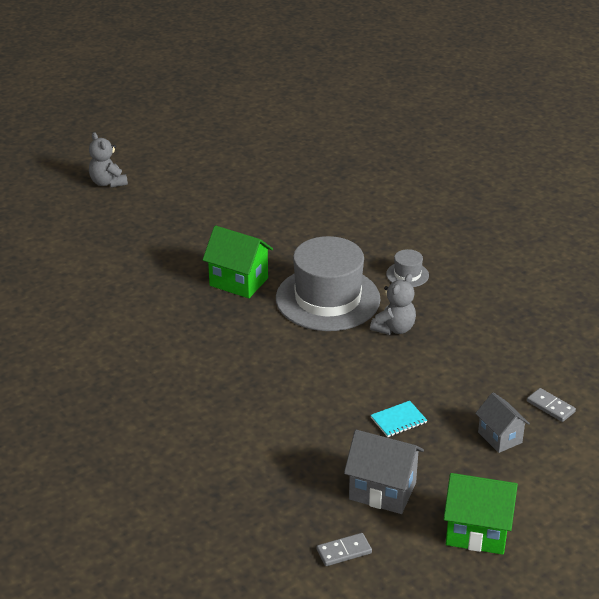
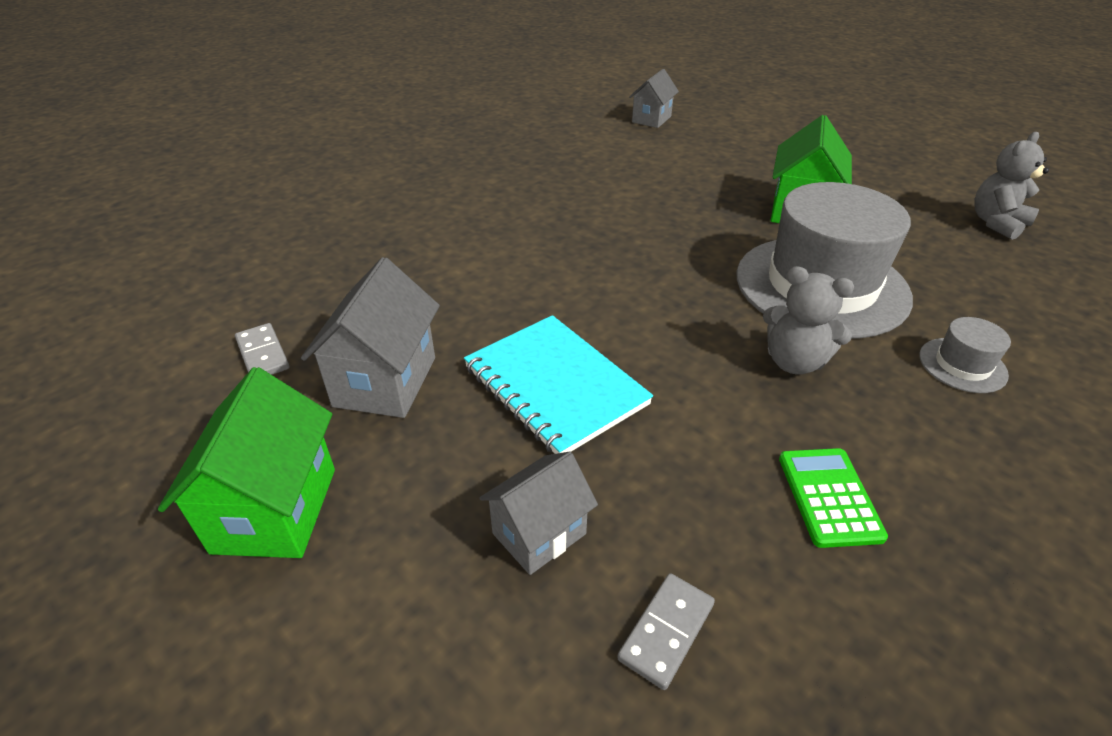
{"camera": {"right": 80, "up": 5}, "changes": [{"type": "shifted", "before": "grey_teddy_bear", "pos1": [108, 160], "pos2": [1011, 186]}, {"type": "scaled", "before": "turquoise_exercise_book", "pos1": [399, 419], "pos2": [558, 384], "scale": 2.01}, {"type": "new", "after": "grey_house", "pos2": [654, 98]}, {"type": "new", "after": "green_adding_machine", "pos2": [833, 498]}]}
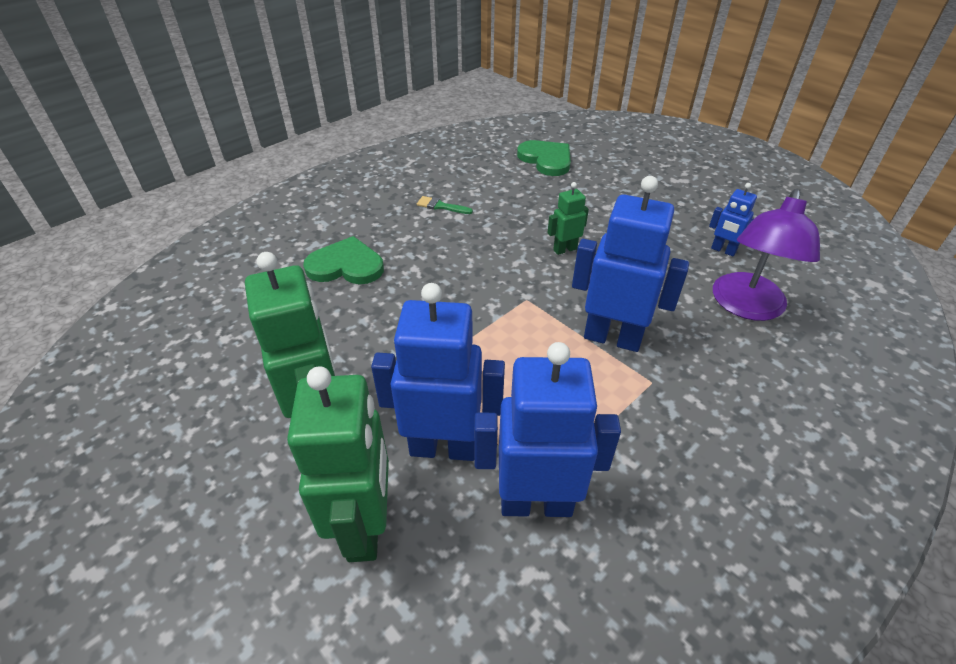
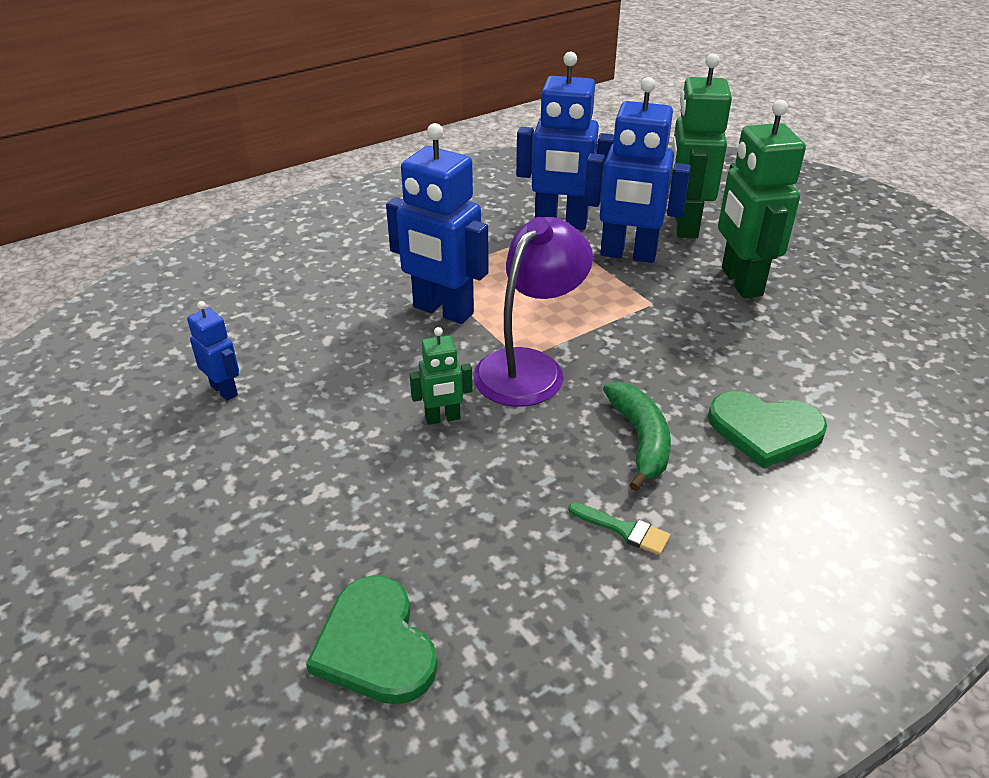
{"camera": {"right": -170, "up": -5}, "changes": [{"type": "shifted", "before": "purple_lamp", "pos1": [766, 255], "pos2": [533, 312]}, {"type": "new", "after": "green_banana_fruit", "pos2": [637, 436]}]}
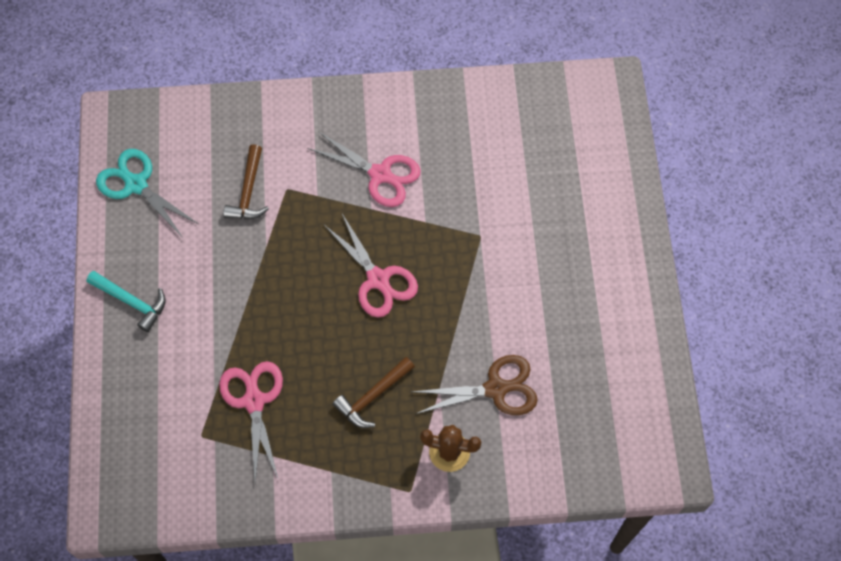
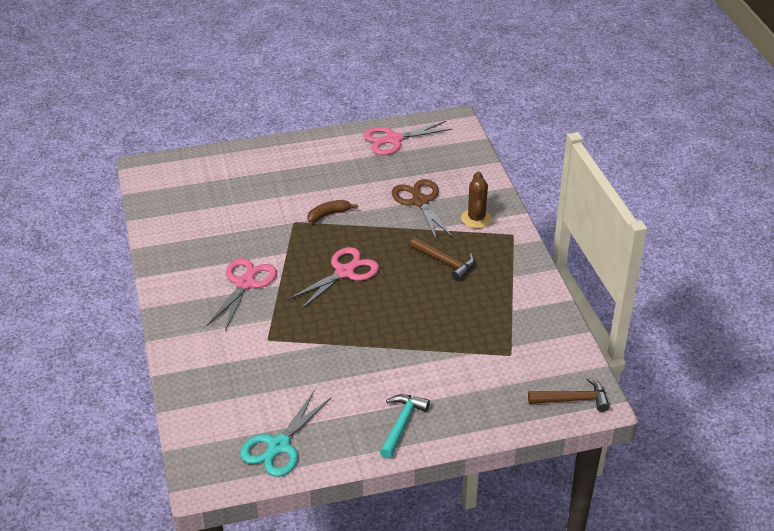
{"camera": {"right": -100, "up": -25}, "changes": [{"type": "shifted", "before": "pink_pair_of_scissors", "pos1": [251, 421], "pos2": [408, 138]}, {"type": "shifted", "before": "brown_carpenter's_hammer", "pos1": [246, 181], "pos2": [569, 394]}, {"type": "new", "after": "brown_banana_fruit", "pos2": [332, 211]}]}
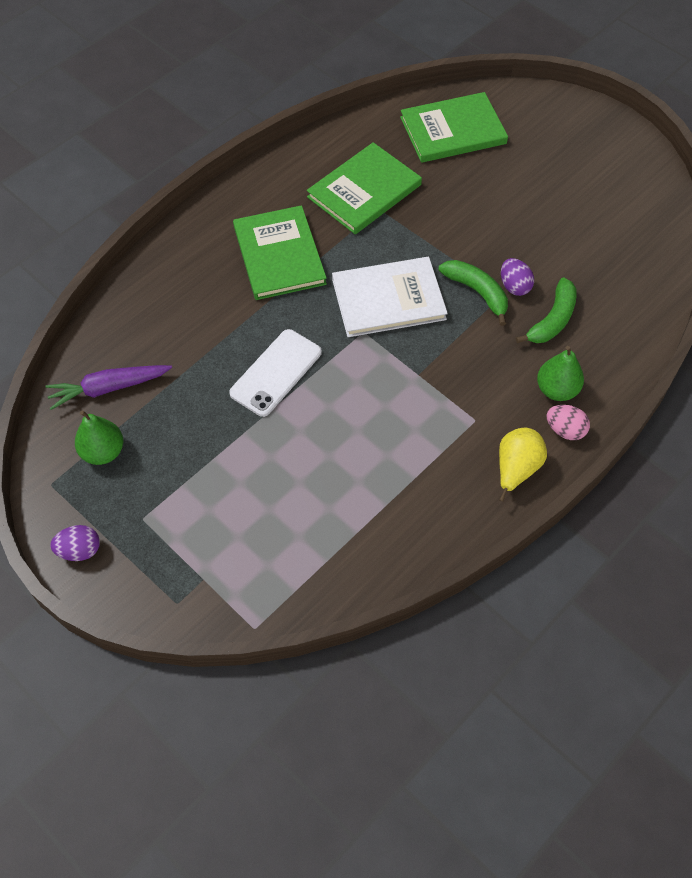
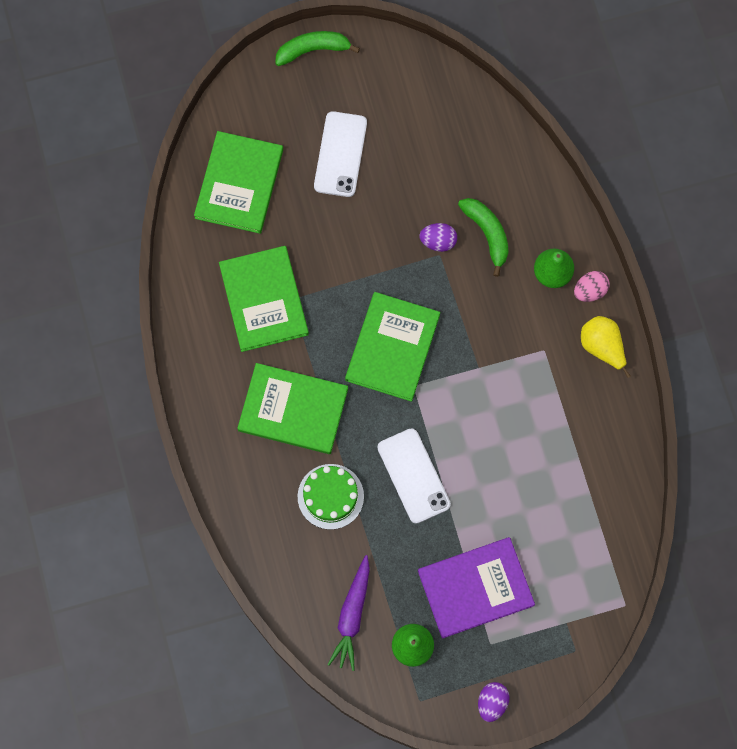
{"camera": {"right": -60, "up": 15}, "changes": [{"type": "repainted", "before": "pure_white_book", "after": "green_book", "pos1": [390, 297], "pos2": [392, 347]}, {"type": "shifted", "before": "green_banana_fruit", "pos1": [473, 293], "pos2": [317, 48]}, {"type": "new", "after": "green_cake", "pos2": [331, 497]}, {"type": "new", "after": "pure_white_phone", "pos2": [340, 154]}, {"type": "new", "after": "purple_book", "pos2": [476, 588]}]}
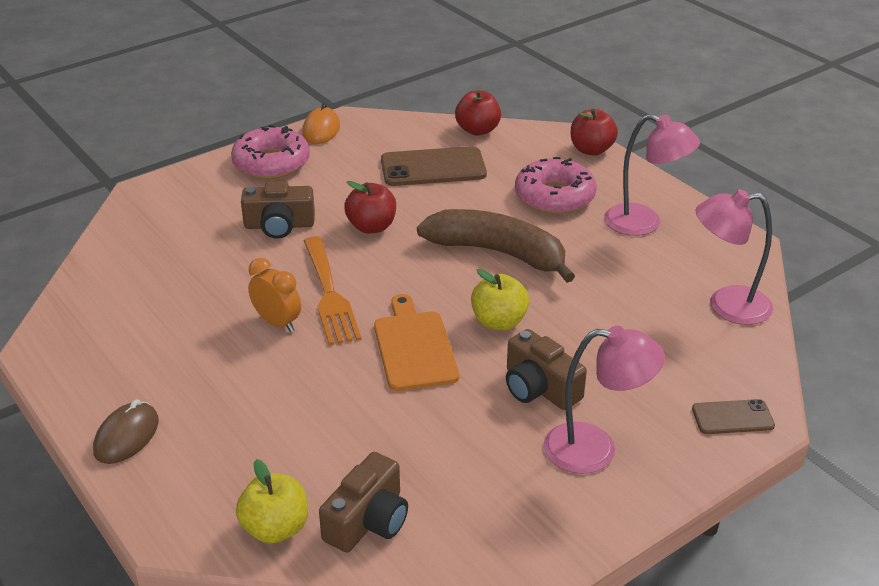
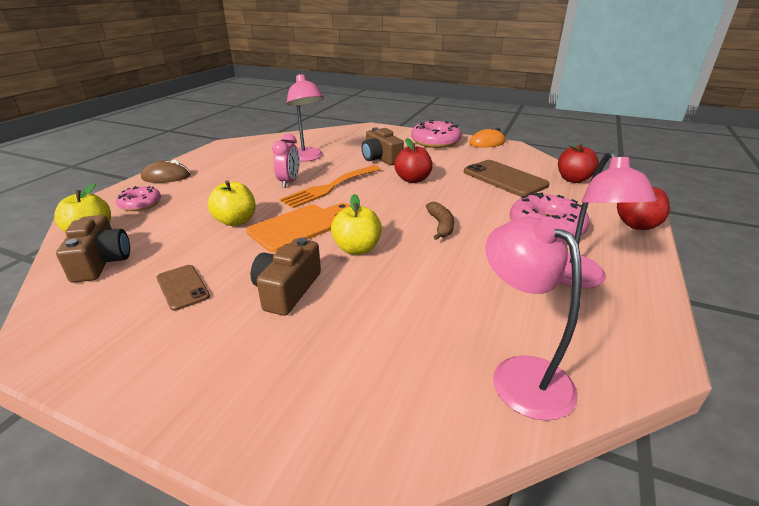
{"camera": {"right": 60, "up": -5}, "changes": [{"type": "repainted", "before": "bright_orange_bedside_clock", "after": "pink_bedside_clock", "pos1": [274, 295], "pos2": [286, 160]}, {"type": "rotated", "before": "brown_camera", "pos1": [363, 502], "pos2": [93, 249], "turn": -105}, {"type": "scaled", "before": "brown_banana_fruit", "pos1": [496, 246], "pos2": [440, 221], "scale": 0.47}, {"type": "shifted", "before": "pink_lamp", "pos1": [604, 400], "pos2": [305, 118]}, {"type": "shifted", "before": "brown_phone", "pos1": [733, 416], "pos2": [183, 288]}, {"type": "new", "after": "pink_donut", "pos2": [138, 198]}, {"type": "new", "after": "yellow_apple_fruit", "pos2": [232, 203]}]}
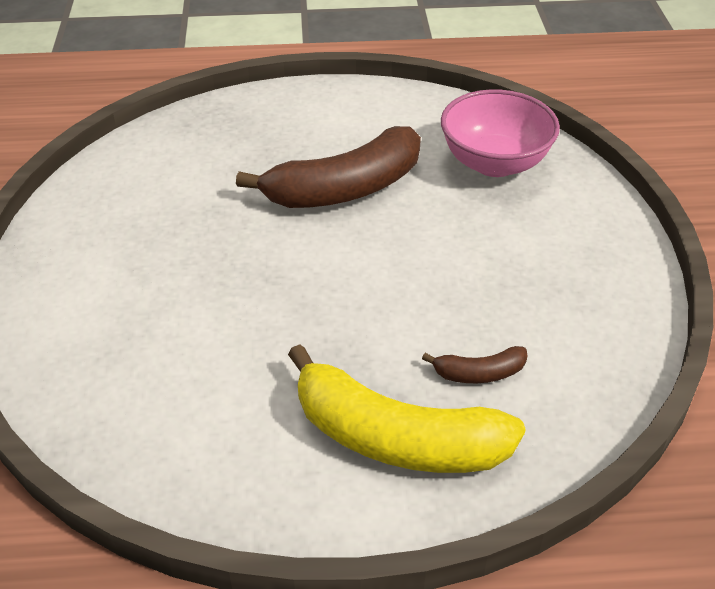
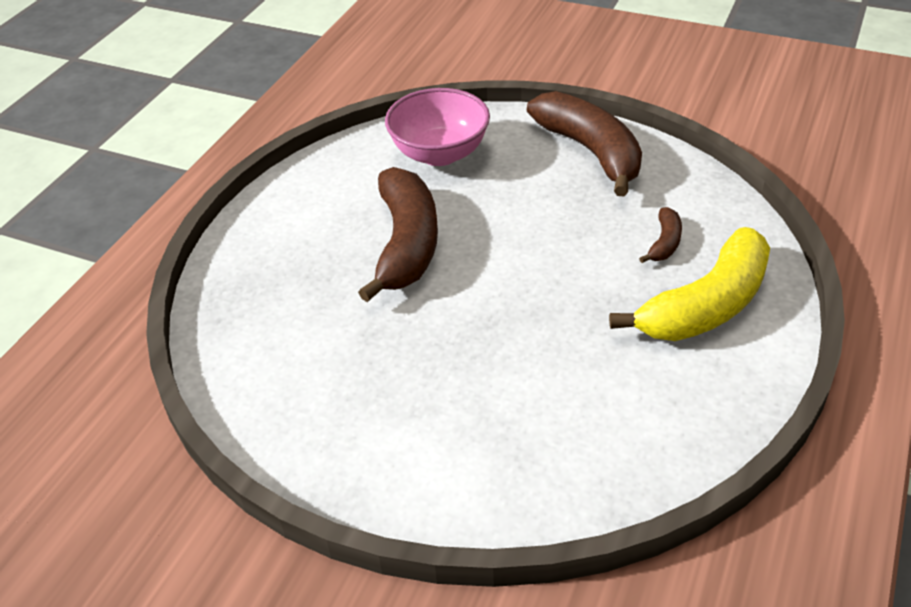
{"camera": {"right": -60, "up": 0}, "changes": [{"type": "new", "after": "brown_banana_fruit", "pos2": [584, 143]}]}
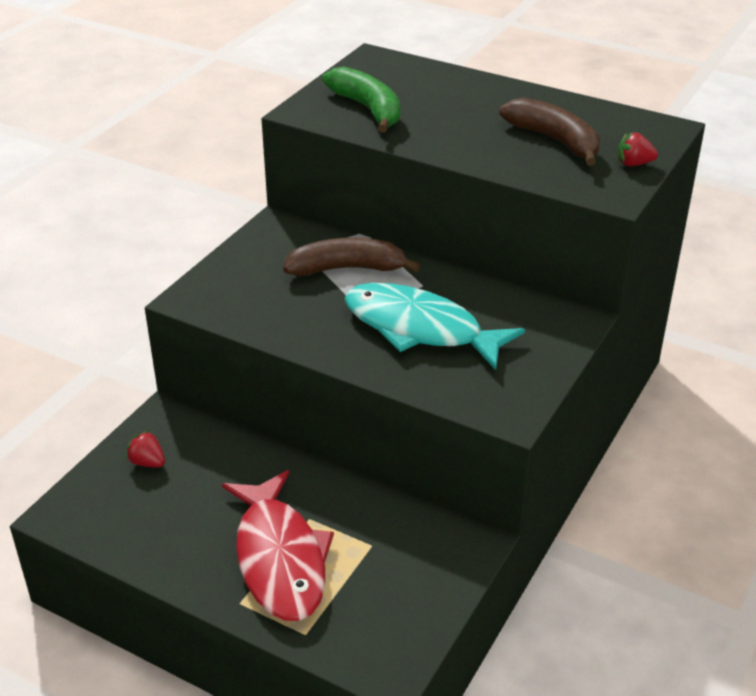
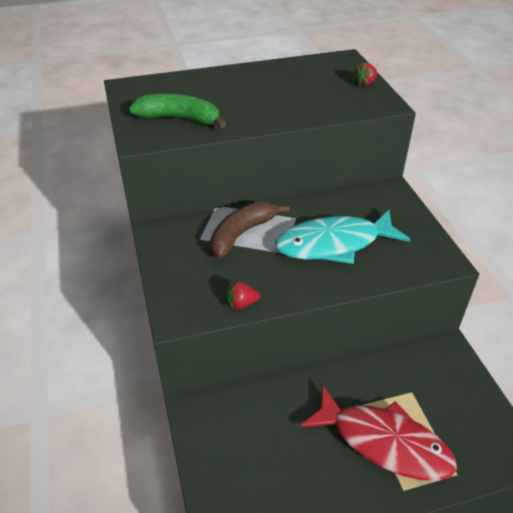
{"camera": {"right": -45, "up": 5}, "changes": [{"type": "shifted", "before": "scarlet_toy_strawberry", "pos1": [145, 449], "pos2": [243, 295]}, {"type": "gone", "before": "brown_banana_fruit", "pos1": [549, 132]}]}
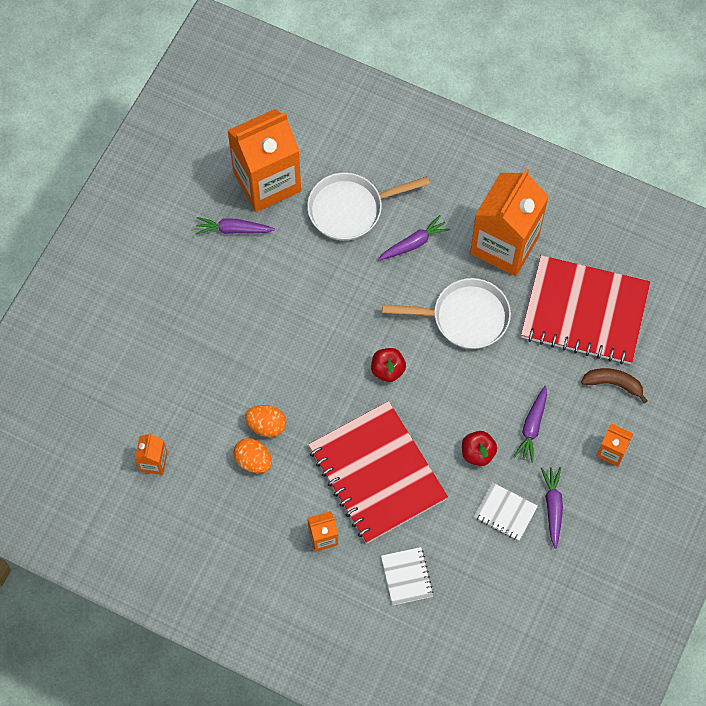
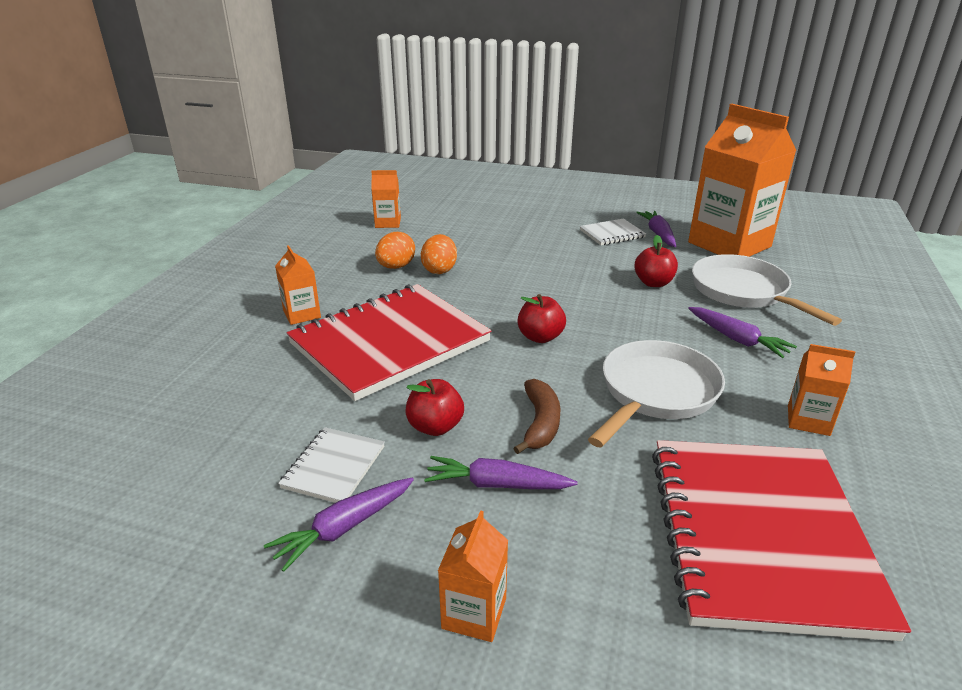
{"camera": {"right": 80, "up": -35}, "changes": [{"type": "shifted", "before": "pure_white_exercise_book", "pos1": [407, 576], "pos2": [613, 231]}, {"type": "rotated", "before": "pure_white_pan", "pos1": [446, 313], "pos2": [656, 393], "turn": -135}, {"type": "scaled", "before": "bright_orange_carton", "pos1": [509, 222], "pos2": [821, 390], "scale": 0.44}, {"type": "rotated", "before": "purple_carrot", "pos1": [552, 508], "pos2": [339, 524], "turn": 150}, {"type": "shifted", "before": "brown_banana_fruit", "pos1": [614, 385], "pos2": [537, 416]}, {"type": "new", "after": "scarlet_apple_fruit", "pos2": [656, 261]}]}
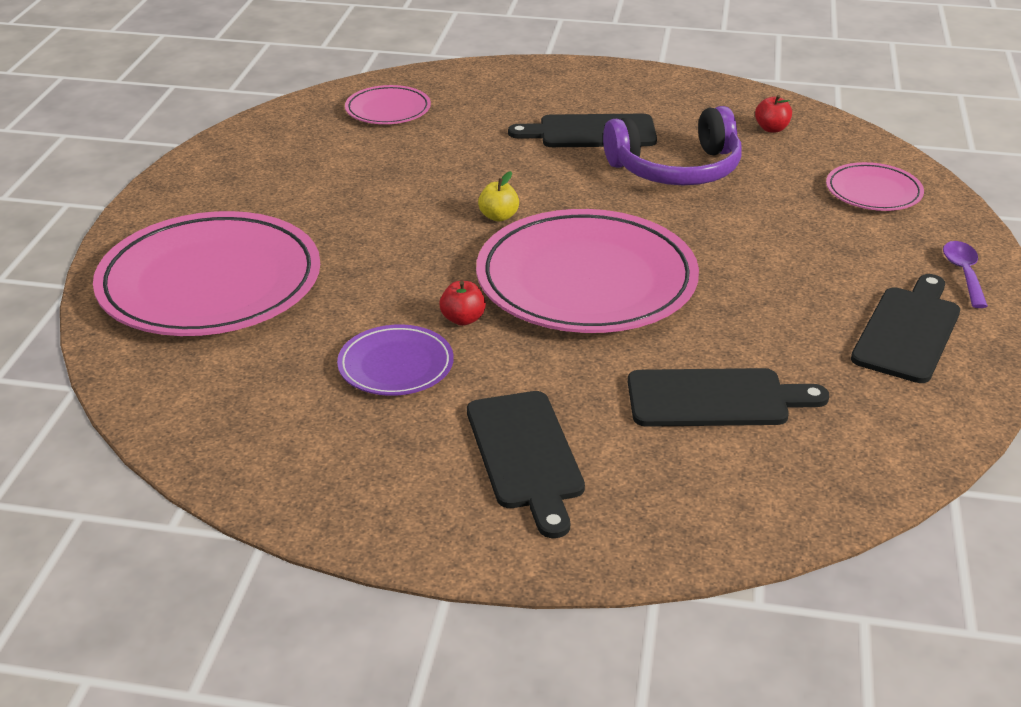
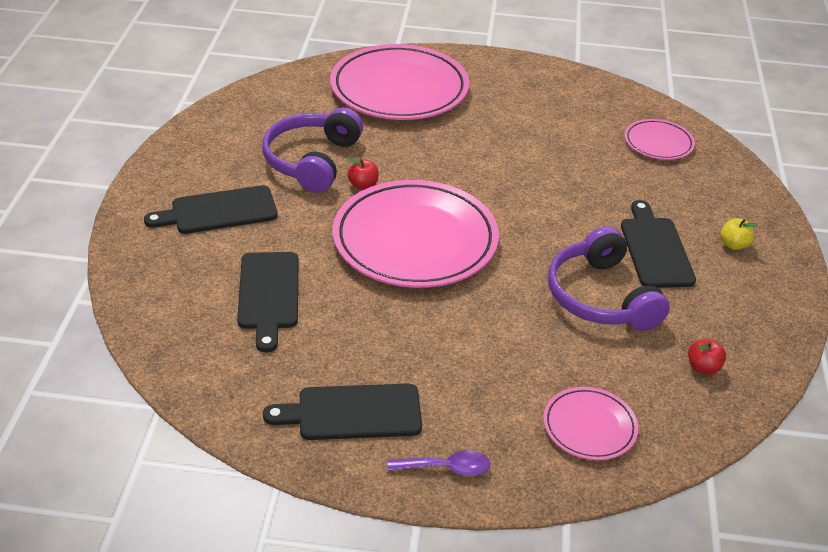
{"camera": {"right": 85, "up": 5}, "changes": [{"type": "swapped", "before": "purple_flat_dish", "after": "purple_over-ear_headphones", "pos1": [395, 360], "pos2": [312, 150]}, {"type": "shifted", "before": "yellow_apple_fruit", "pos1": [498, 196], "pos2": [739, 234]}, {"type": "rotated", "before": "jet-black_bread_board", "pos1": [905, 328], "pos2": [342, 411], "turn": 150}]}
